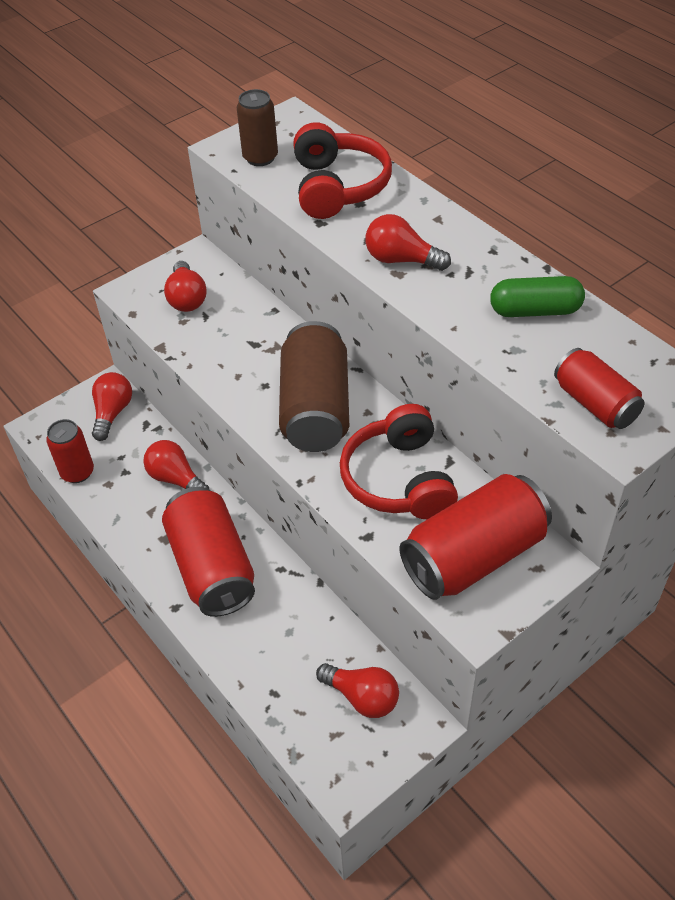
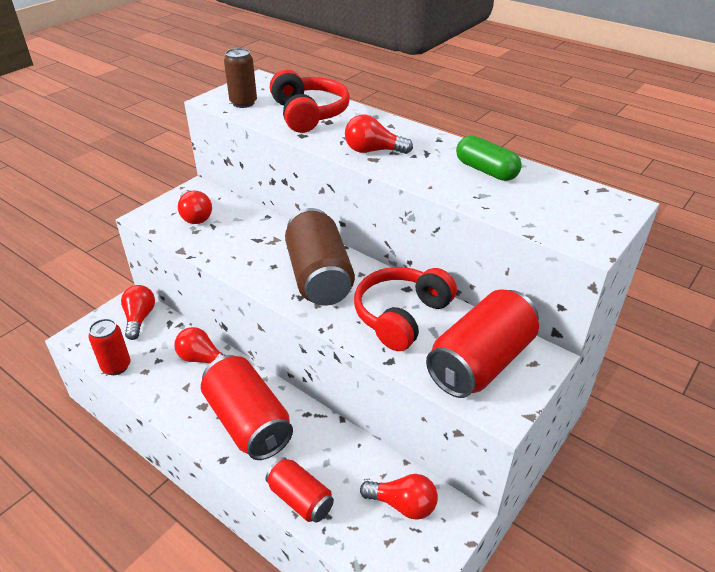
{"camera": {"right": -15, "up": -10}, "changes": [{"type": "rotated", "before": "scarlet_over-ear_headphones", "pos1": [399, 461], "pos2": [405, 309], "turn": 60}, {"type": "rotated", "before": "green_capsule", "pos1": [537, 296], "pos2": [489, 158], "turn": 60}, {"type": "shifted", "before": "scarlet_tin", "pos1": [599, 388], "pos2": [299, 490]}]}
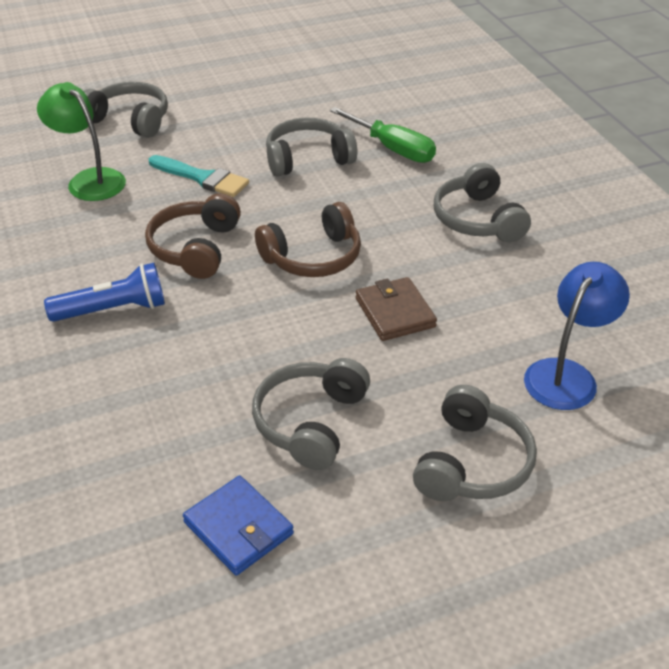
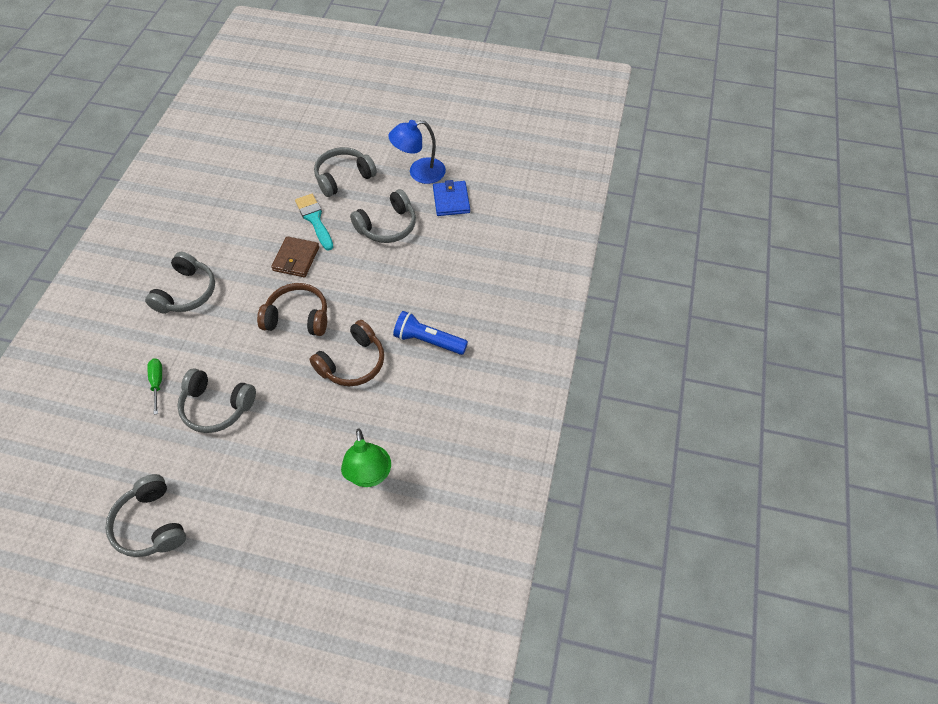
{"camera": {"right": -145, "up": 15}, "changes": [{"type": "shifted", "before": "grey_over-ear_headphones", "pos1": [125, 110], "pos2": [145, 515]}, {"type": "shifted", "before": "turquoise_paint_brush", "pos1": [199, 176], "pos2": [314, 222]}, {"type": "scaled", "before": "green_screwdriver", "pos1": [383, 135], "pos2": [154, 387], "scale": 0.6}, {"type": "shifted", "before": "cobalt_lamp", "pos1": [577, 336], "pos2": [417, 152]}]}
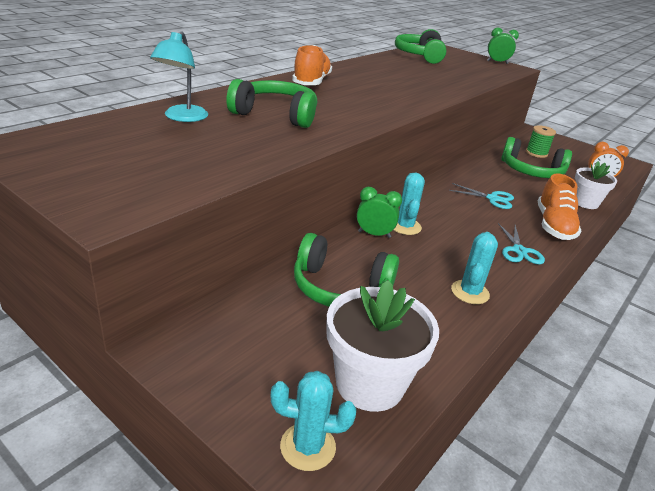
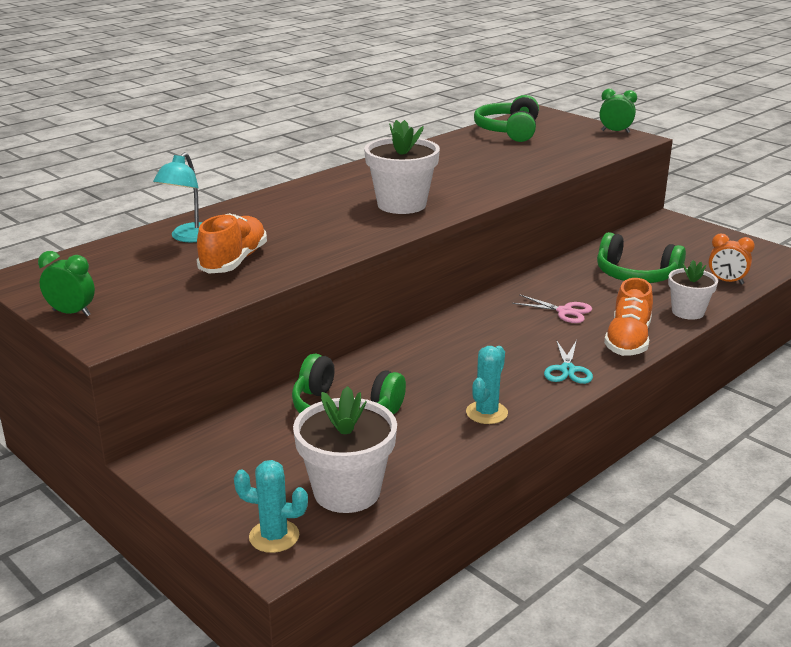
{"camera": {"right": 10, "up": -5}, "changes": [{"type": "gone", "before": "green_over-ear_headphones", "pos1": [271, 103]}, {"type": "shifted", "before": "bright_orange_sneaker", "pos1": [312, 65], "pos2": [232, 243]}, {"type": "shifted", "before": "green_bedside_clock", "pos1": [379, 212], "pos2": [66, 283]}, {"type": "gone", "before": "turquoise_prickly_plant", "pos1": [409, 204]}, {"type": "repainted", "before": "turquoise_pair_of_scissors", "after": "pink_pair_of_scissors", "pos1": [481, 196], "pos2": [552, 308]}, {"type": "gone", "before": "green_reel_of_thread", "pos1": [541, 141]}, {"type": "new", "after": "pure_white_plant_pot", "pos2": [402, 167]}]}
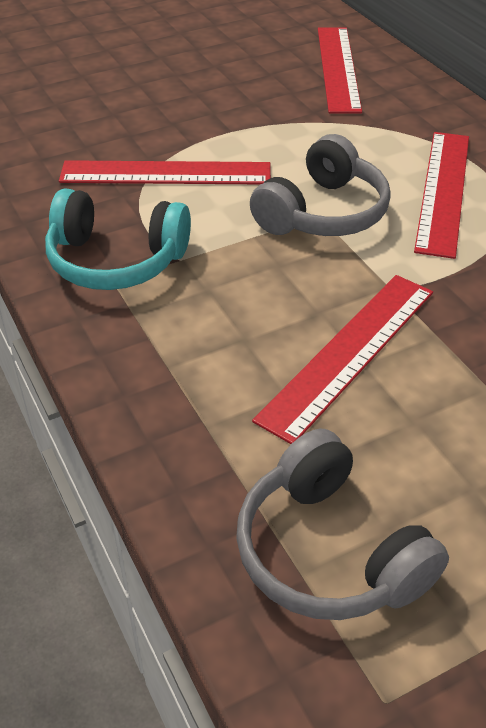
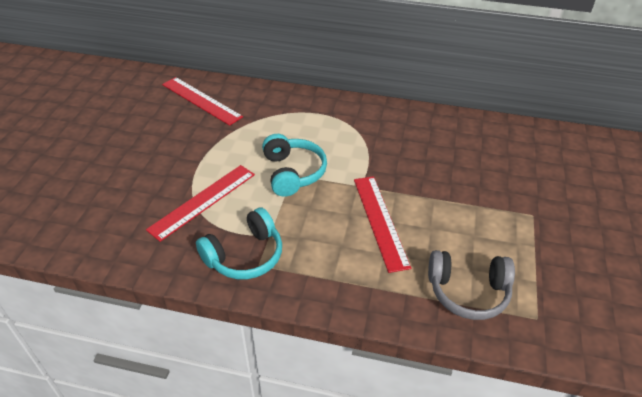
{"camera": {"right": -50, "up": 0}, "changes": [{"type": "repainted", "before": "grey_over-ear_headphones", "after": "turquoise_over-ear_headphones", "pos1": [320, 185], "pos2": [294, 165]}, {"type": "gone", "before": "scarlet_measuring_stick", "pos1": [441, 195]}]}
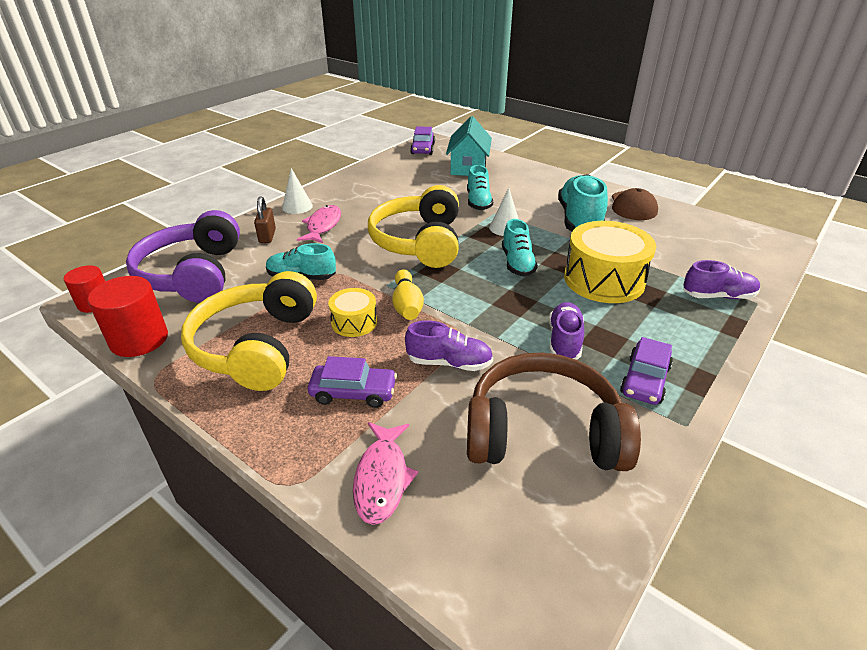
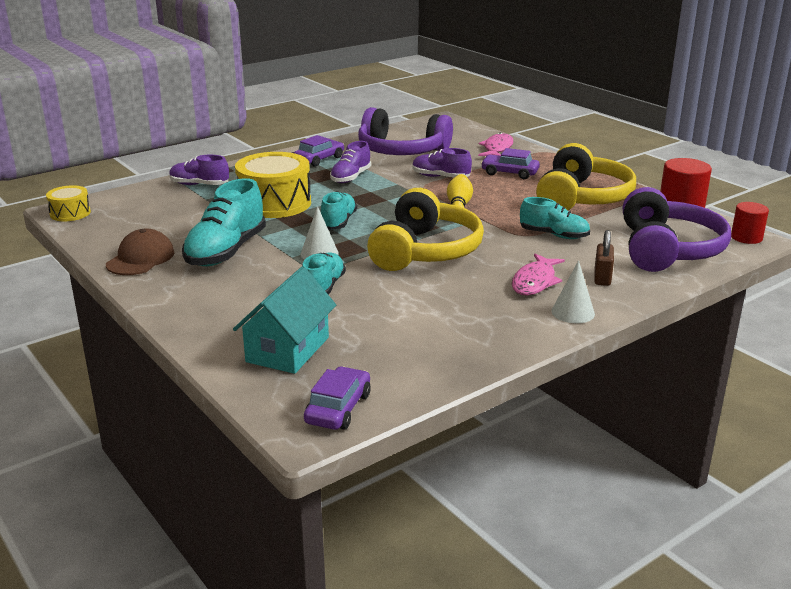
{"camera": {"right": -165, "up": -10}, "changes": [{"type": "shifted", "before": "yellow_snare_drum", "pos1": [352, 312], "pos2": [68, 203]}, {"type": "repainted", "before": "brown_over-ear_headphones", "after": "purple_over-ear_headphones", "pos1": [554, 412], "pos2": [405, 131]}]}
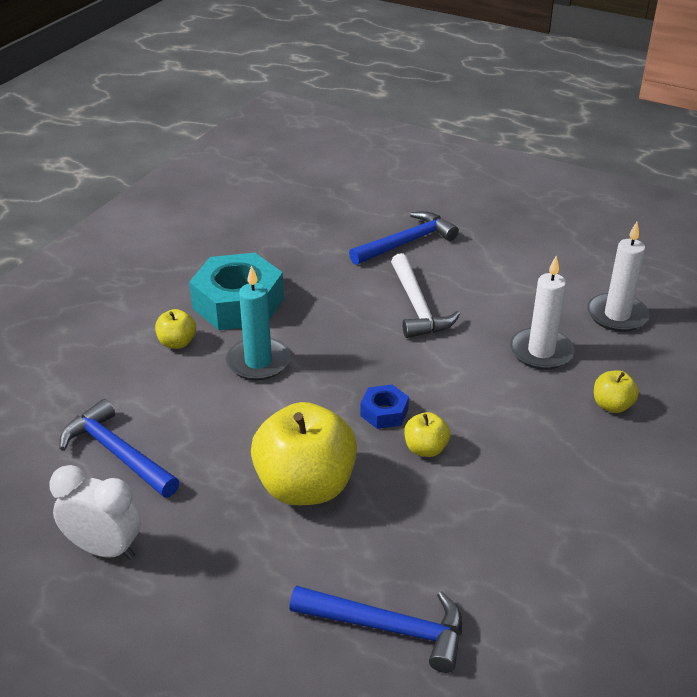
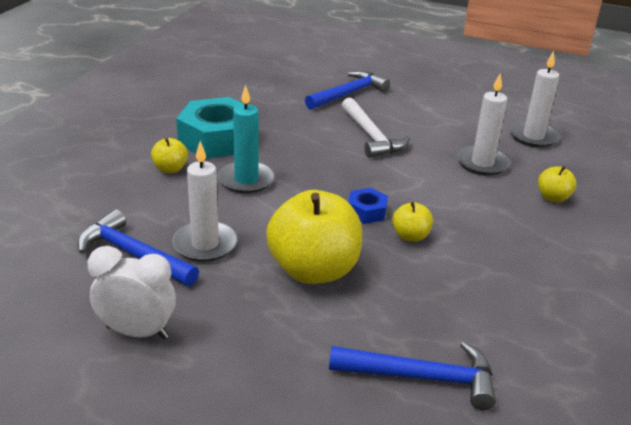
{"camera": {"right": -10, "up": -5}, "changes": [{"type": "new", "after": "pure_white_wax_candle", "pos2": [205, 201]}]}
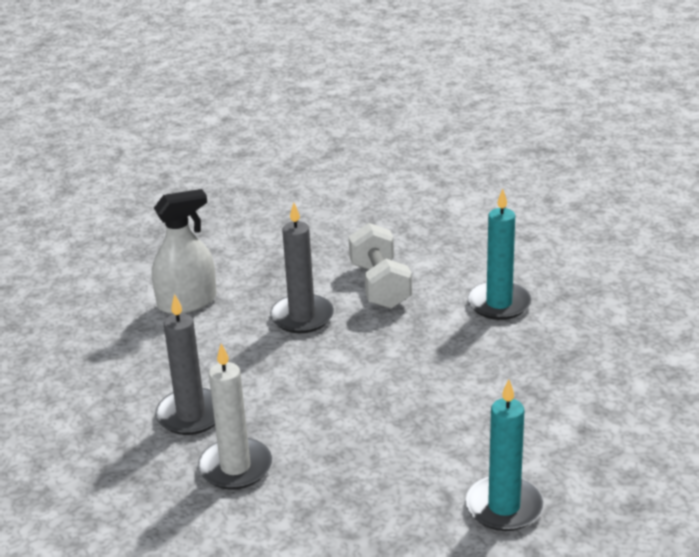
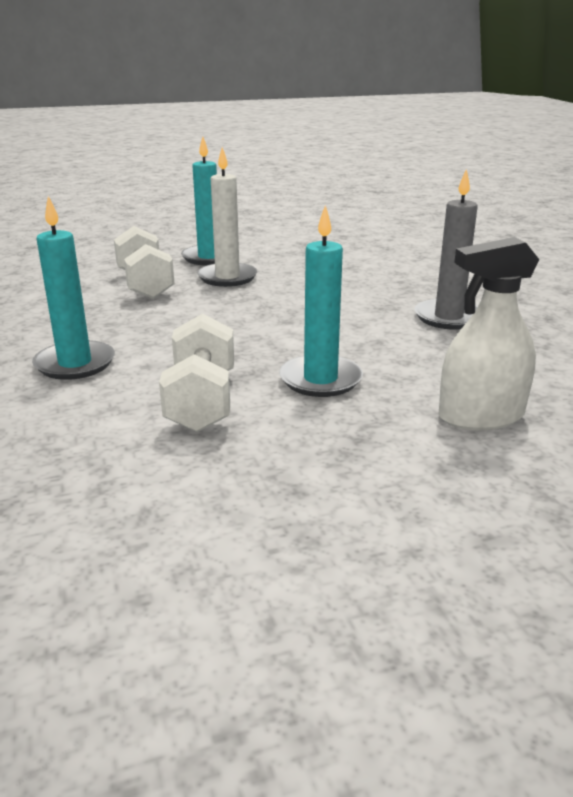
{"camera": {"right": -170, "up": -5}, "changes": [{"type": "shifted", "before": "pure_white_wax_candle", "pos1": [235, 417], "pos2": [227, 217]}, {"type": "repainted", "before": "grey_wax_candle", "after": "turquoise_wax_candle", "pos1": [302, 268], "pos2": [321, 301]}, {"type": "new", "after": "pure_white_free_weight", "pos2": [144, 262]}]}
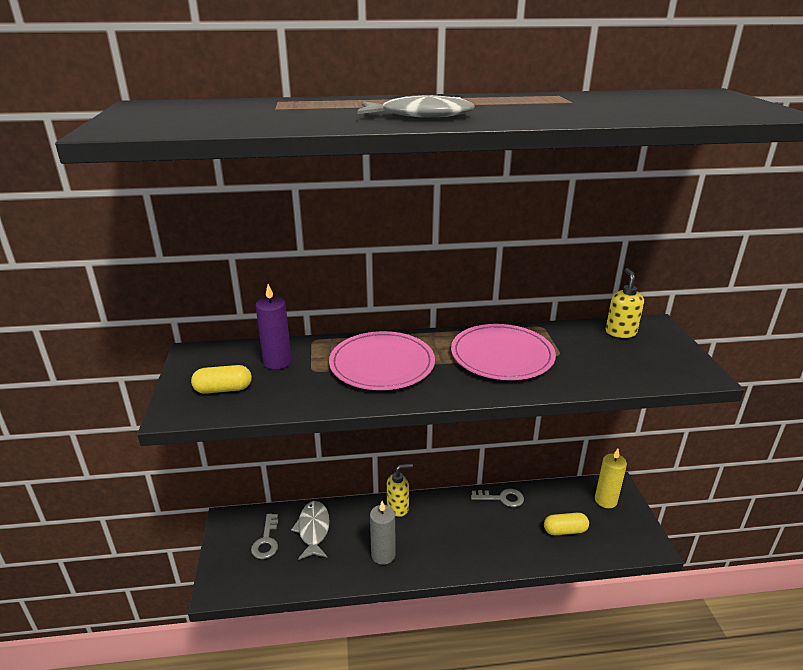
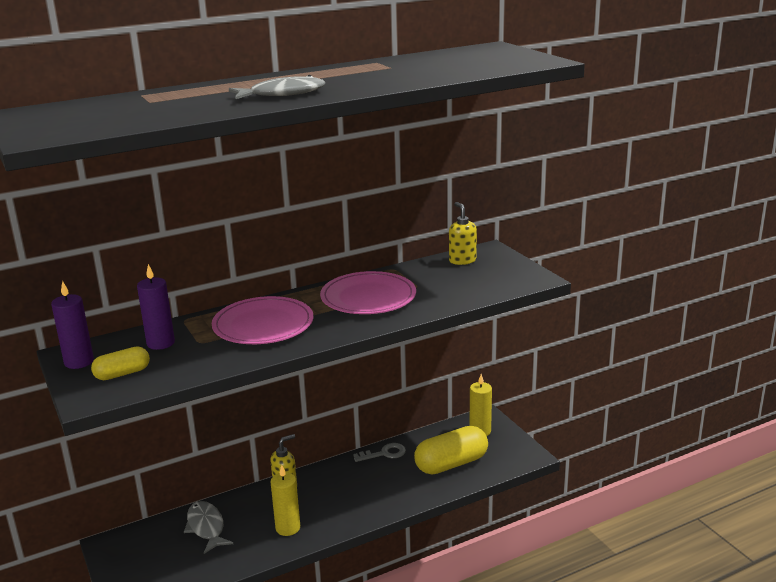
{"camera": {"right": -20, "up": -5}, "changes": [{"type": "gone", "before": "grey_latchkey", "pos1": [264, 536]}, {"type": "repainted", "before": "grey_wax_candle", "after": "yellow_wax_candle", "pos1": [383, 533], "pos2": [285, 500]}, {"type": "scaled", "before": "yellow_capsule", "pos1": [566, 524], "pos2": [451, 450], "scale": 1.81}, {"type": "new", "after": "purple_wax_candle", "pos2": [72, 325]}]}
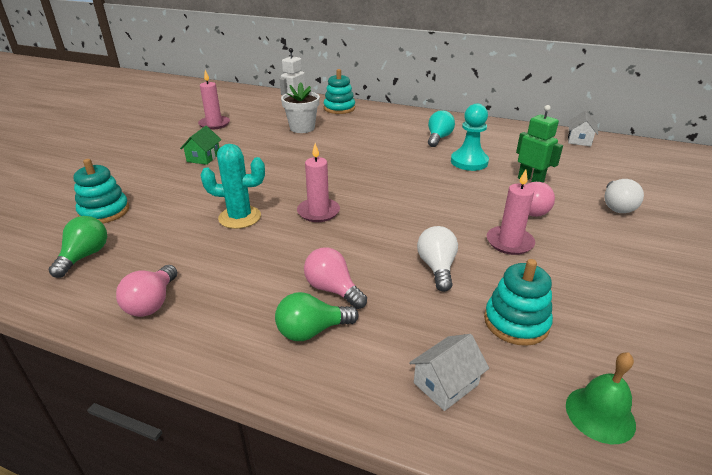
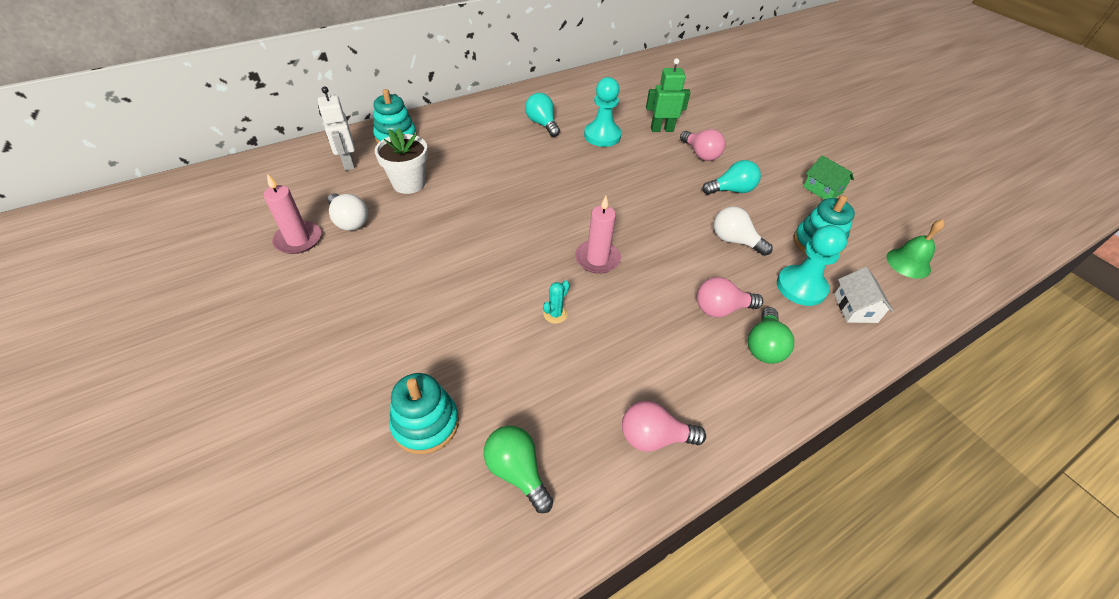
{"camera": {"right": -55, "up": 15}, "changes": [{"type": "rotated", "before": "pink_light_bulb", "pos1": [146, 291], "pos2": [664, 426], "turn": 135}, {"type": "shifted", "before": "green_house", "pos1": [200, 145], "pos2": [828, 177]}, {"type": "scaled", "before": "turquoise_prickly_plant", "pos1": [232, 186], "pos2": [556, 302], "scale": 0.49}, {"type": "swapped", "before": "pink_wax_candle", "after": "turquoise_light_bulb", "pos1": [511, 212], "pos2": [731, 177]}, {"type": "gone", "before": "pure_white_house", "pos1": [583, 128]}, {"type": "shifted", "before": "pure_white_light_bulb", "pos1": [624, 196], "pos2": [348, 211]}, {"type": "new", "after": "turquoise_game_pawn", "pos2": [812, 265]}]}
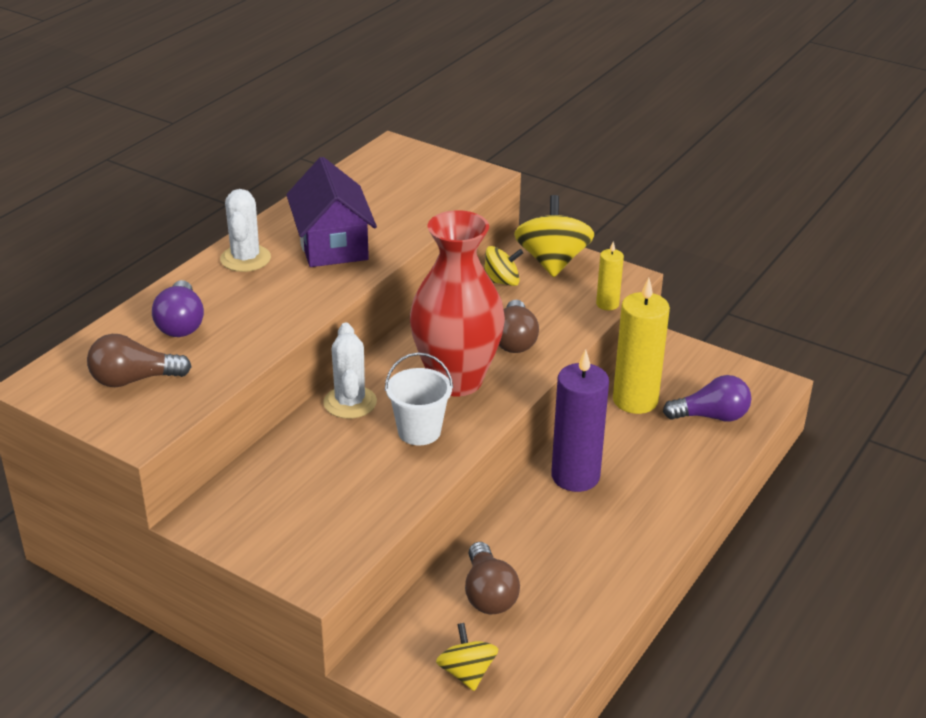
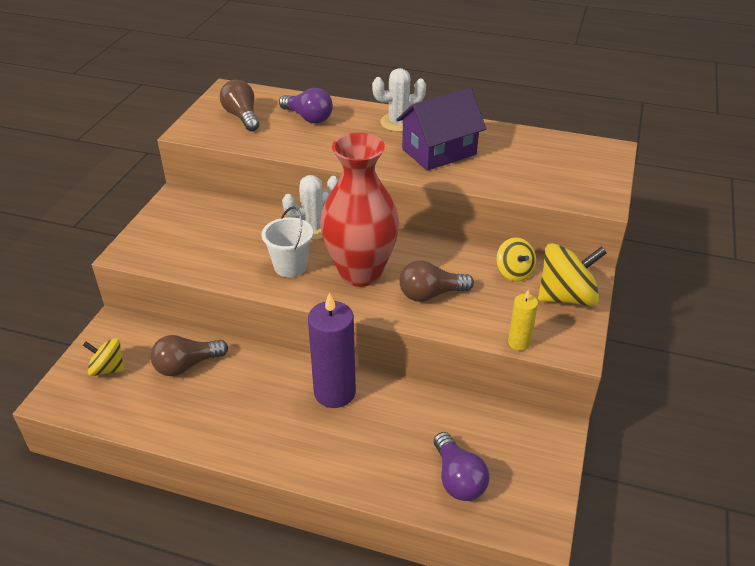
{"camera": {"right": 75, "up": 5}, "changes": [{"type": "rotated", "before": "purple_light_bulb", "pos1": [178, 308], "pos2": [306, 105], "turn": -120}, {"type": "rotated", "before": "yellow_spinning_top", "pos1": [467, 657], "pos2": [104, 357], "turn": -135}, {"type": "gone", "before": "yellow_wax_candle", "pos1": [641, 346]}]}
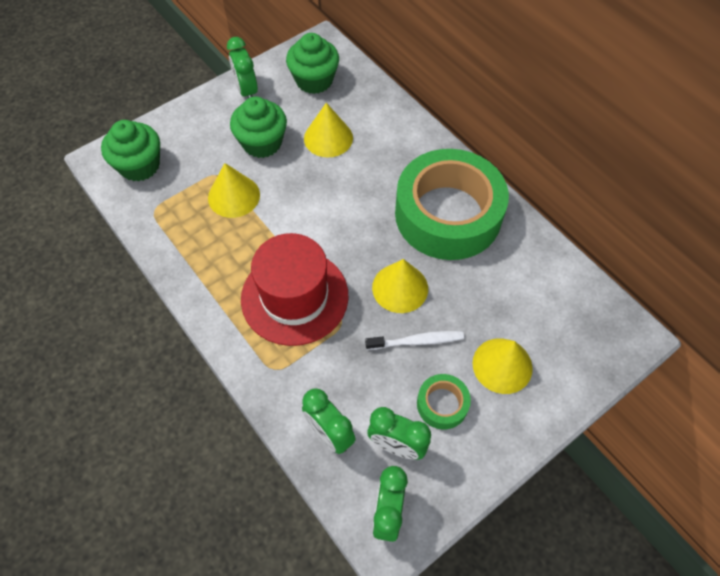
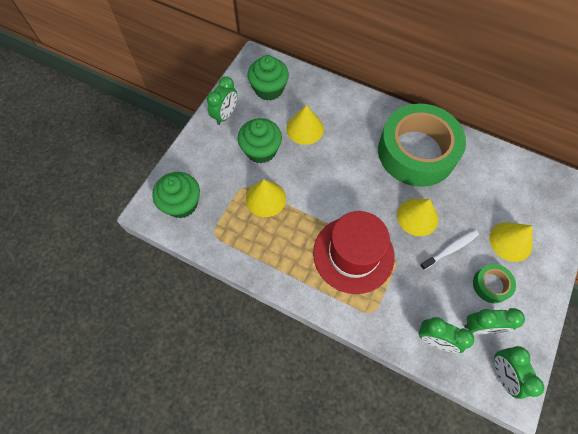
{"camera": {"right": -25, "up": 5}, "changes": [{"type": "rotated", "before": "green_bedside_clock", "pos1": [242, 67], "pos2": [222, 100], "turn": -105}]}
